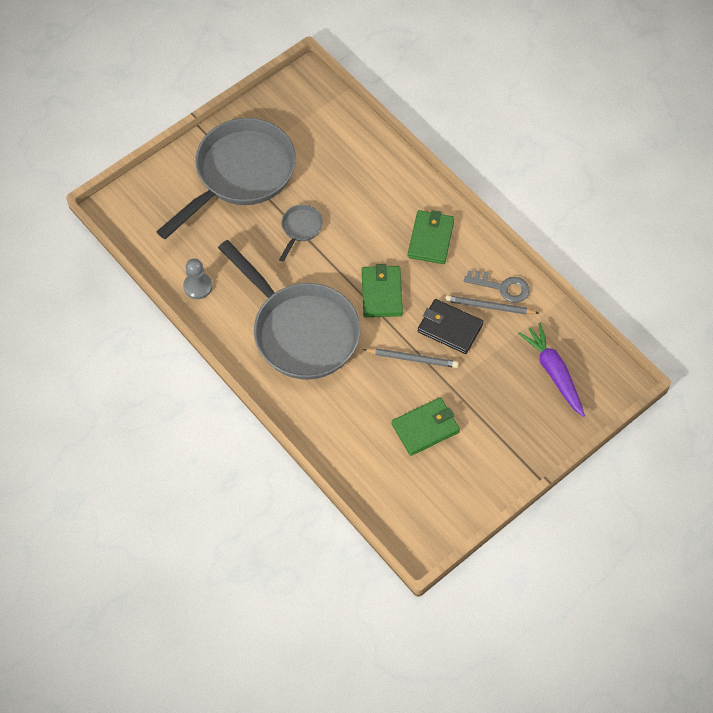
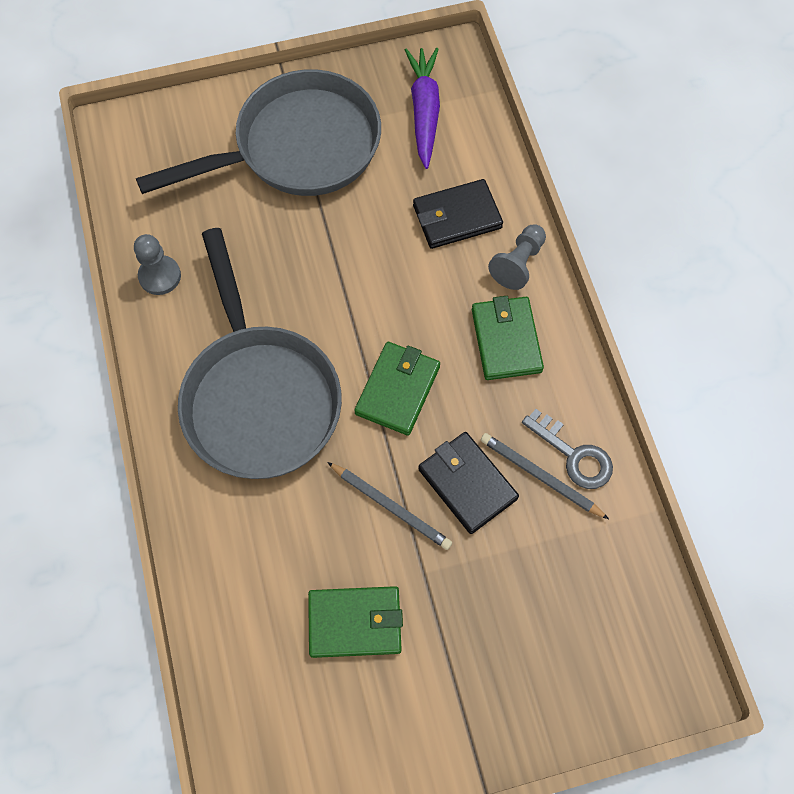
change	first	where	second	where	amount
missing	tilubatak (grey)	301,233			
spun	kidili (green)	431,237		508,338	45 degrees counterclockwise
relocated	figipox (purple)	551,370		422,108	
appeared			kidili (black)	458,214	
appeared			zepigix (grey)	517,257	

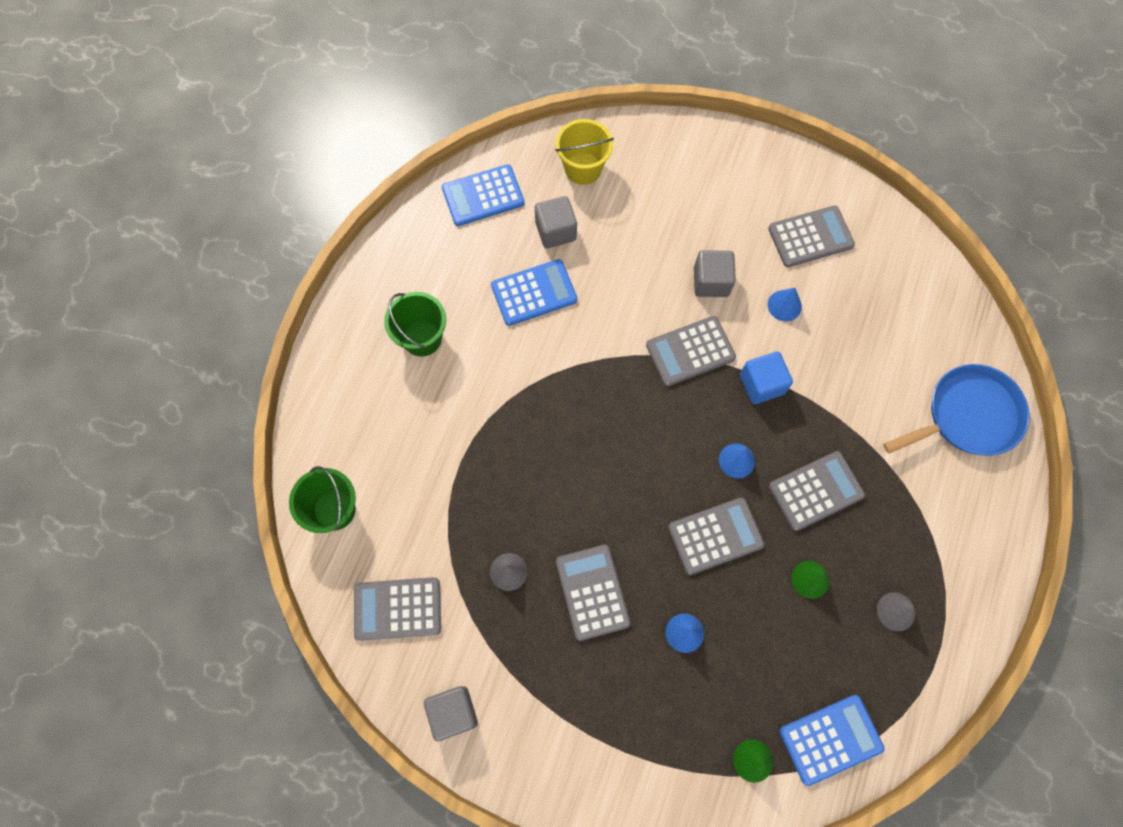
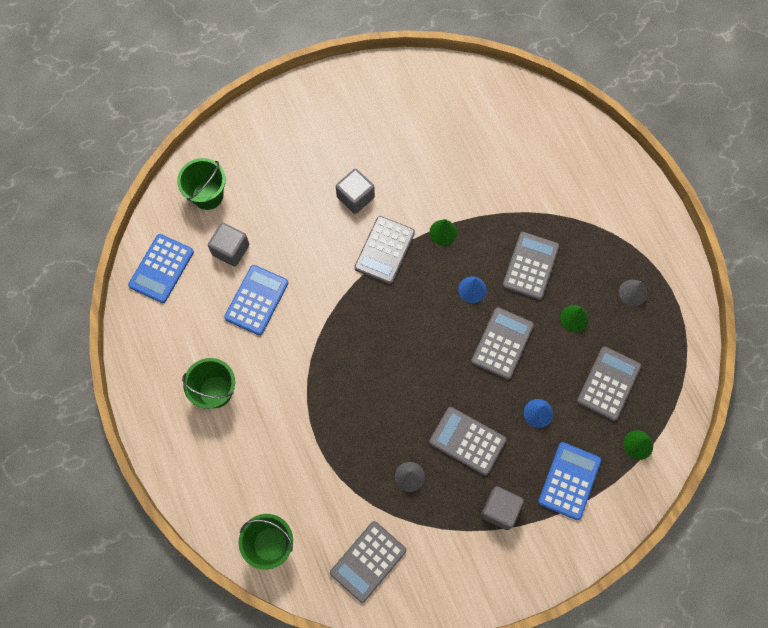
change	first	where	second	where	amount
colour	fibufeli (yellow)	584,152	fibufeli (green)	201,184	
relocated	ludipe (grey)	811,236		609,384	
missing	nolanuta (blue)	785,304			
exchanged	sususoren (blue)	766,377	nolanuta (green)	443,232	
missing	tilubatak (blue)	956,410			
relocated	sususoren (grey)	451,713		502,508	
relocated	ludipe (blue)	832,740		569,481	

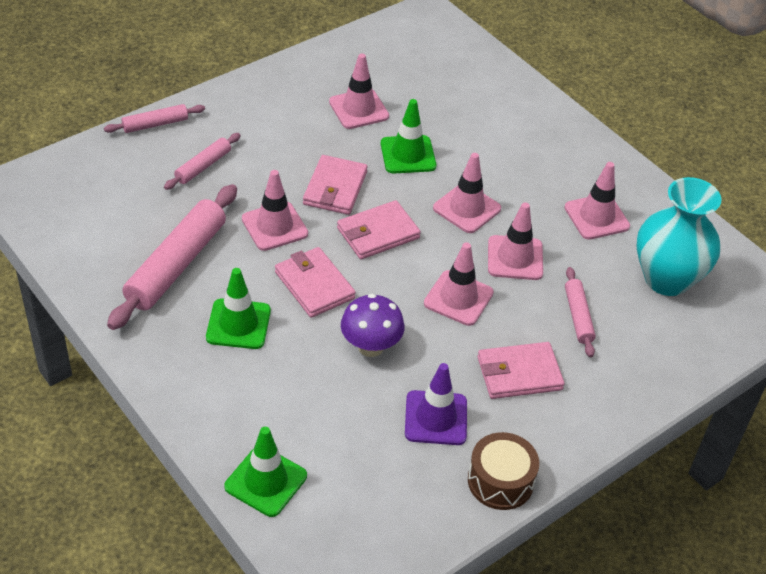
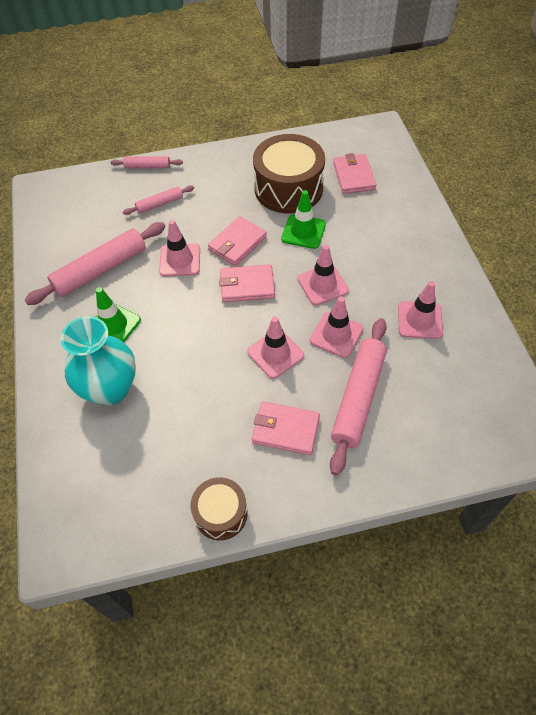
change	first	where	second	where	amount
exchanged	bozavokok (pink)	359,91	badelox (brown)	289,174	
relocated	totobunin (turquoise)	679,236		98,360	
relocated	kidili (pink)	315,282		354,173	
size	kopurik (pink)	580,312		358,397	x1.93
missing	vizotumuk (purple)	373,325			
missing	bozavokok (purple)	436,404			
missing	bozavokok (green)	265,472			

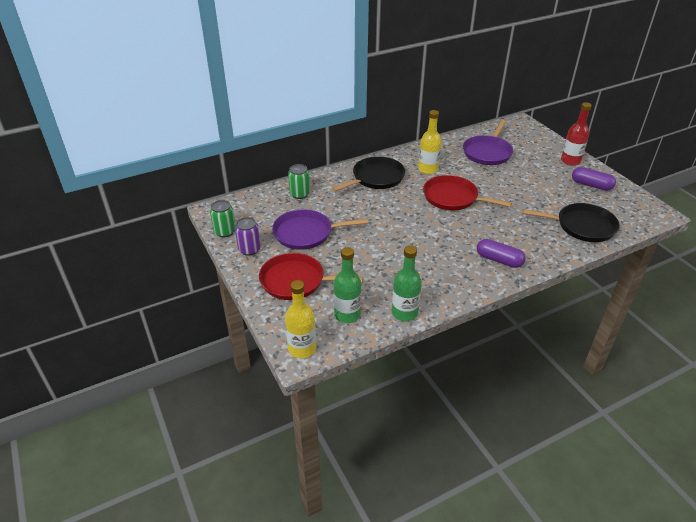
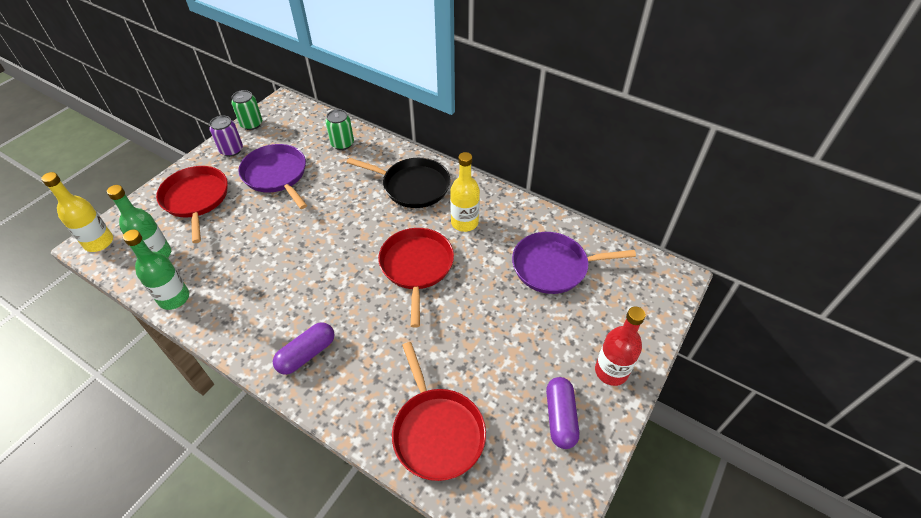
change	first	where	second	where	amount
colour	tilubatak (black)	571,222	tilubatak (red)	439,411	
spun	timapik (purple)	501,253		304,348	45 degrees clockwise

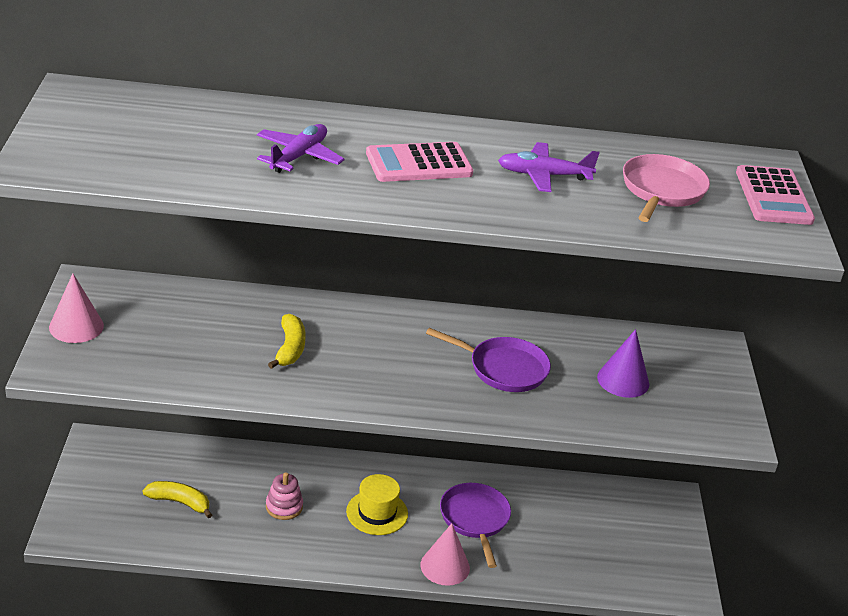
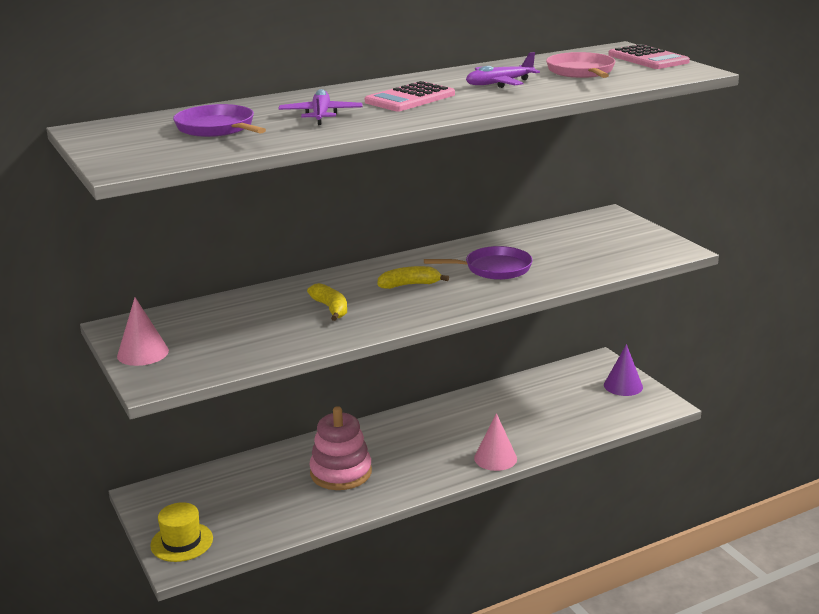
change	first	where	second	where	amount
relocated	nolanuta (purple)	623,363		623,370	
size	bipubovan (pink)	284,496		340,448	x1.83
relocated	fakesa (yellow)	377,504		181,532	
relocated	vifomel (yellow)	177,499		413,277	
relocated	tilubatak (purple)	475,525		219,120	

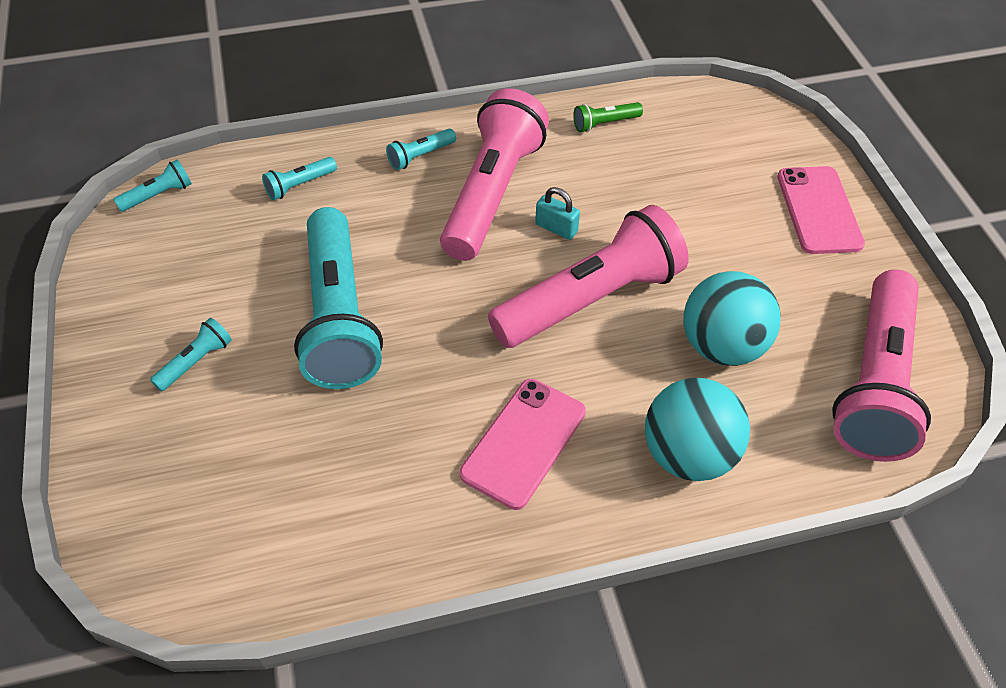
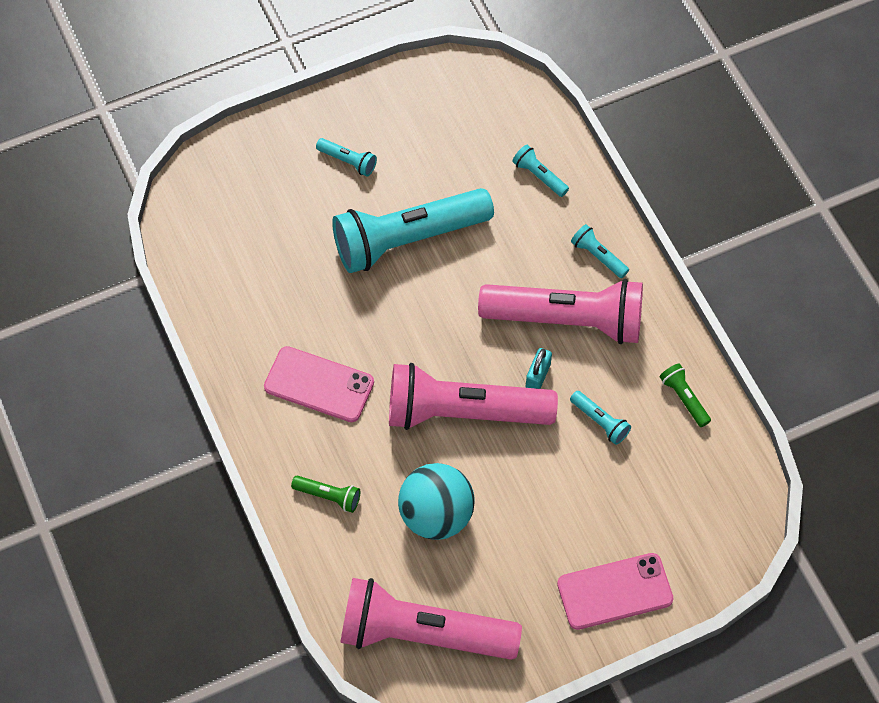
change	first	where	second	where	amount
relocated	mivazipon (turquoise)	152,186		600,418	
spun	mivazipon (pink)	588,276		473,396	135 degrees clockwise
exchanged	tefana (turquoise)	697,429	mivazipon (green)	325,494	

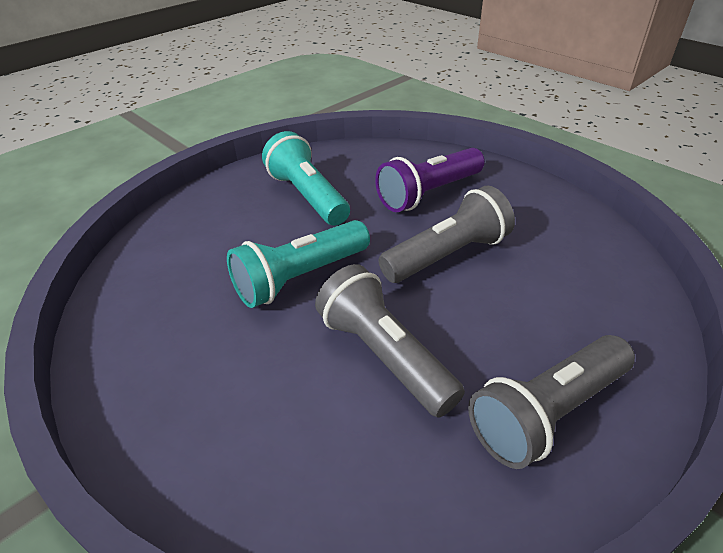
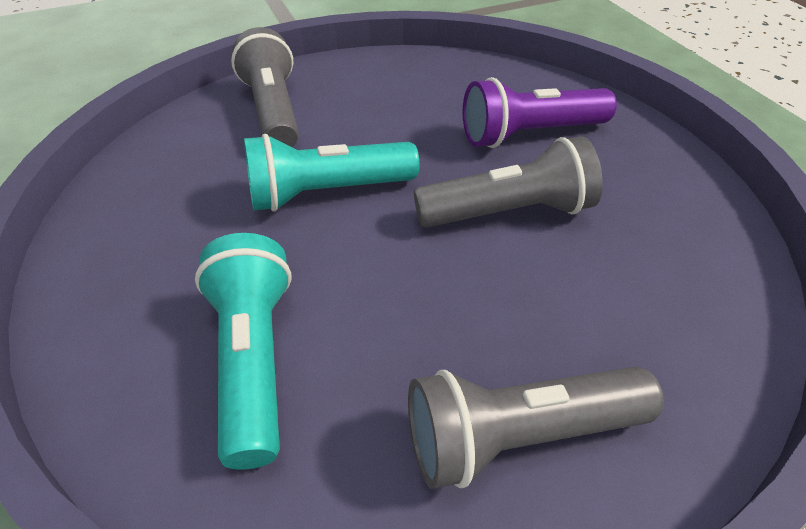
change	first	where	second	where	amount
relocated	mivazipon (turquoise)	306,178		243,351	
relocated	mivazipon (grey)	390,341		265,87	

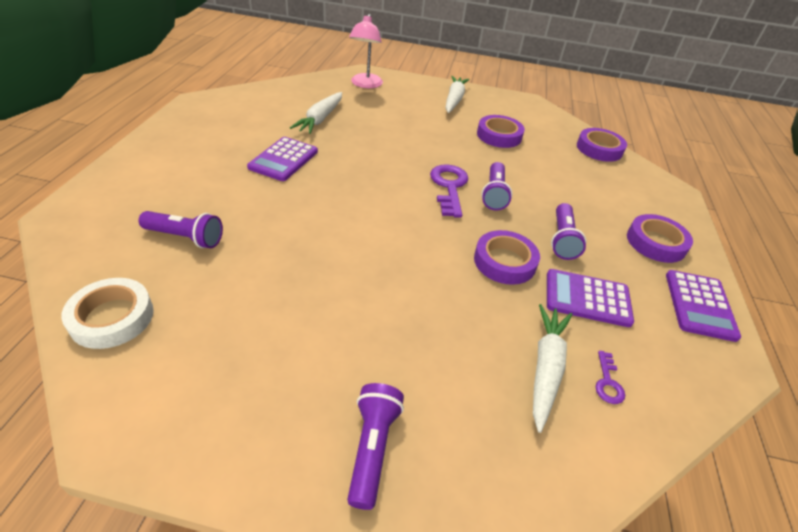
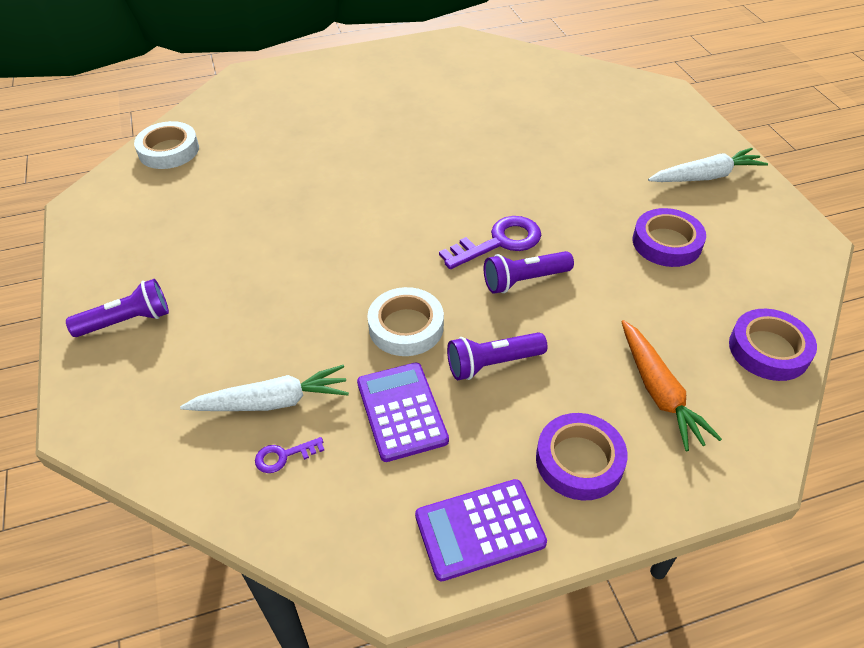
change	first	where	second	where	amount
missing	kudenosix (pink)	366,51			
missing	figipox (white)	316,113			
missing	ludipe (purple)	282,159			
missing	mivazipon (purple)	180,229			
colour	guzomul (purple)	507,257	guzomul (white)	405,321	
appeared			figipox (orange)	671,385	

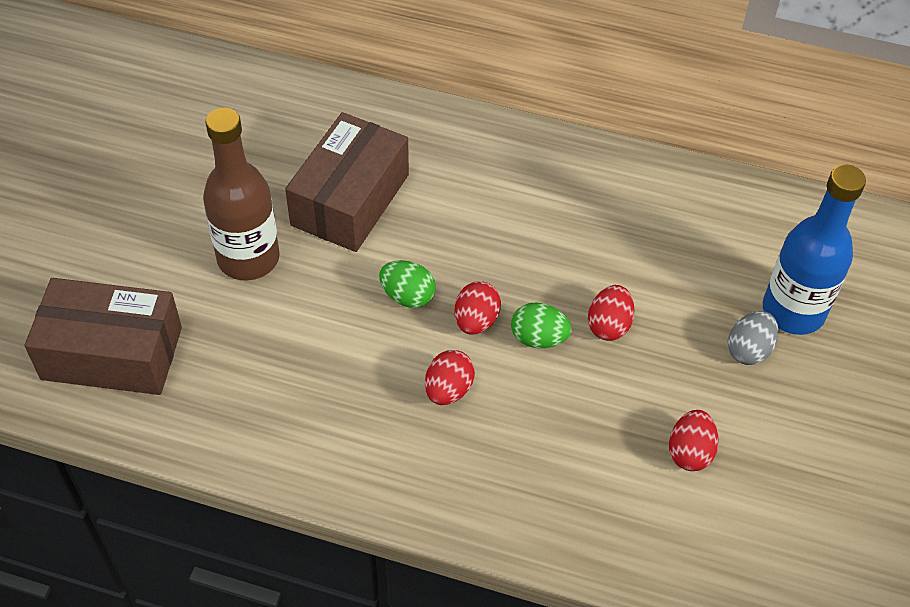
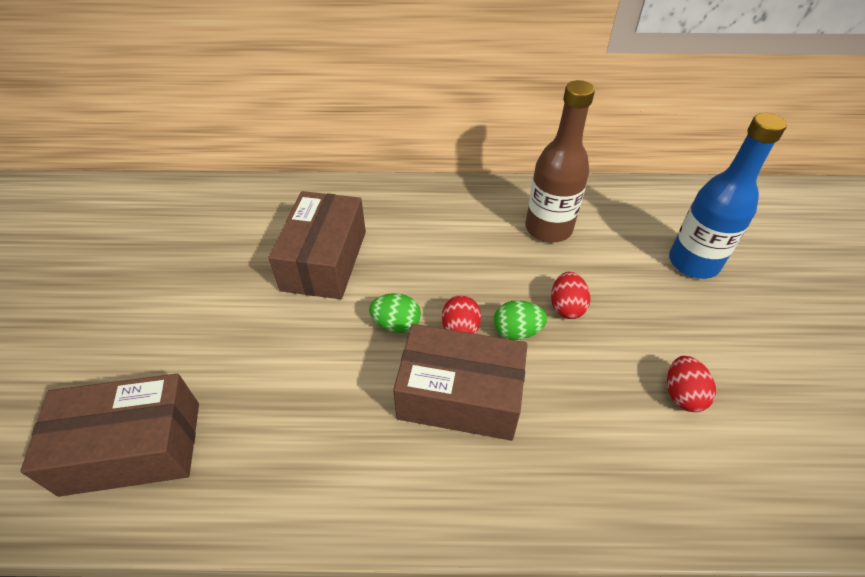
change	first	where	second	where	amount
relocated	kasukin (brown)	241,194		560,161	
missing	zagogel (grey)	753,338			
exchanged	zagogel (red)	450,377	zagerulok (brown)	460,382	

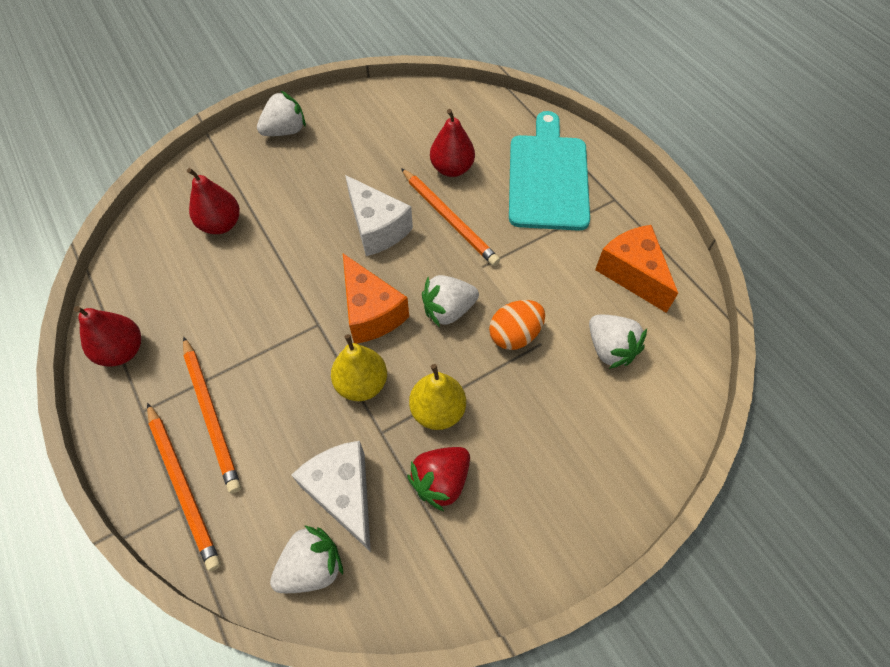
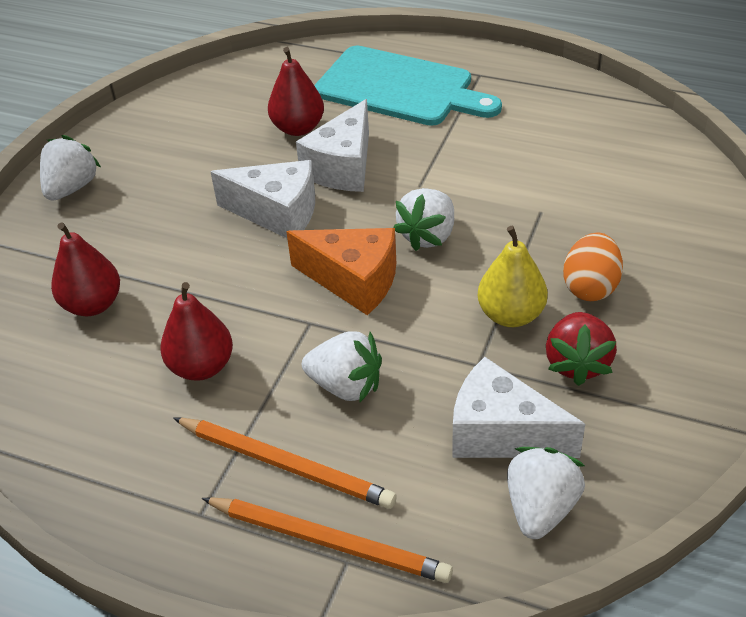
change	first	where	second	where	amount
spun	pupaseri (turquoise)	549,171		408,86	150 degrees clockwise
exchanged	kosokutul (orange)	450,217	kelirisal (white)	332,145	
missing	kelirisal (orange)	636,269			
relocated	zagogel (orange)	517,325		593,266	
relocated	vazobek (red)	107,336		196,331	
relocated	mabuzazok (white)	618,342		342,367	
missing	vazobek (yellow)	359,367			

